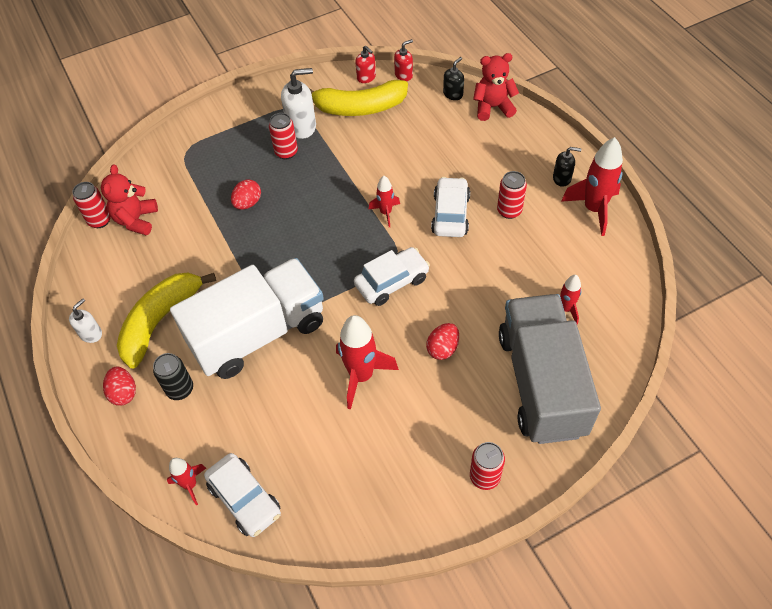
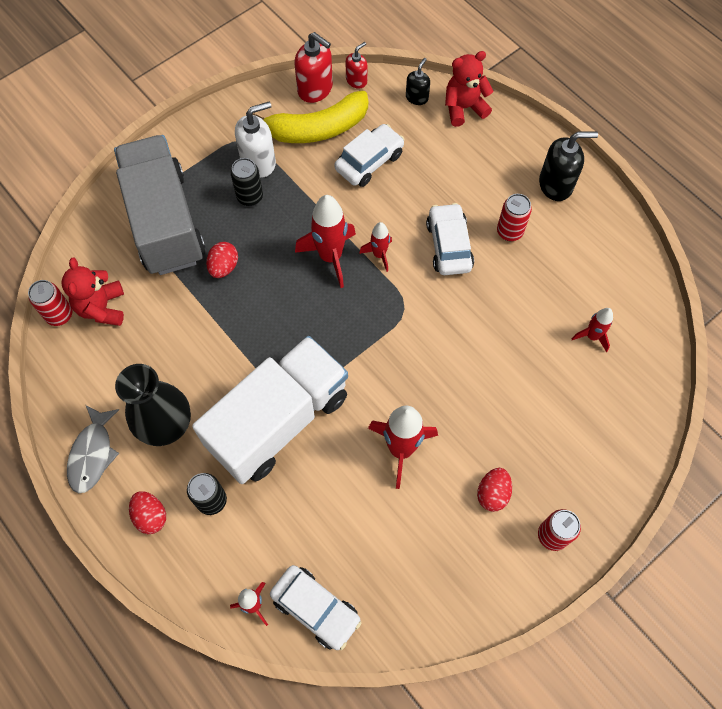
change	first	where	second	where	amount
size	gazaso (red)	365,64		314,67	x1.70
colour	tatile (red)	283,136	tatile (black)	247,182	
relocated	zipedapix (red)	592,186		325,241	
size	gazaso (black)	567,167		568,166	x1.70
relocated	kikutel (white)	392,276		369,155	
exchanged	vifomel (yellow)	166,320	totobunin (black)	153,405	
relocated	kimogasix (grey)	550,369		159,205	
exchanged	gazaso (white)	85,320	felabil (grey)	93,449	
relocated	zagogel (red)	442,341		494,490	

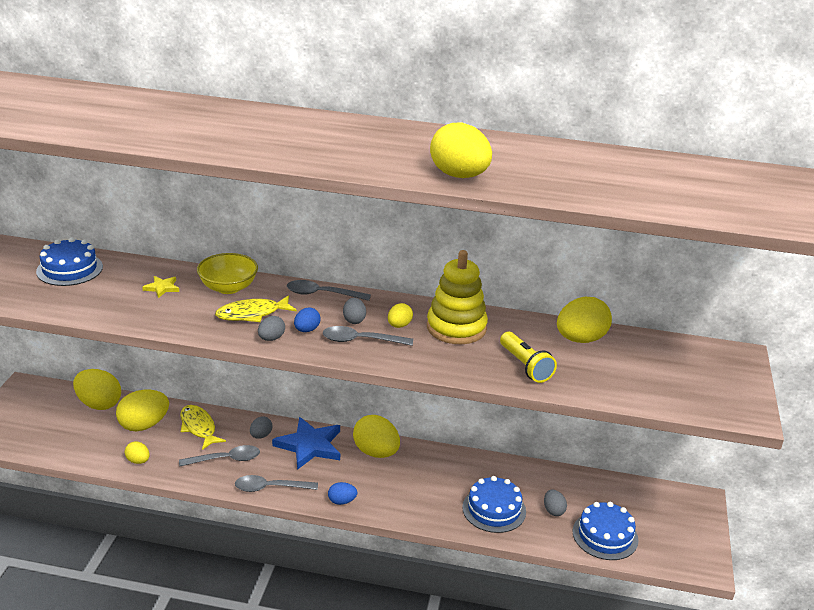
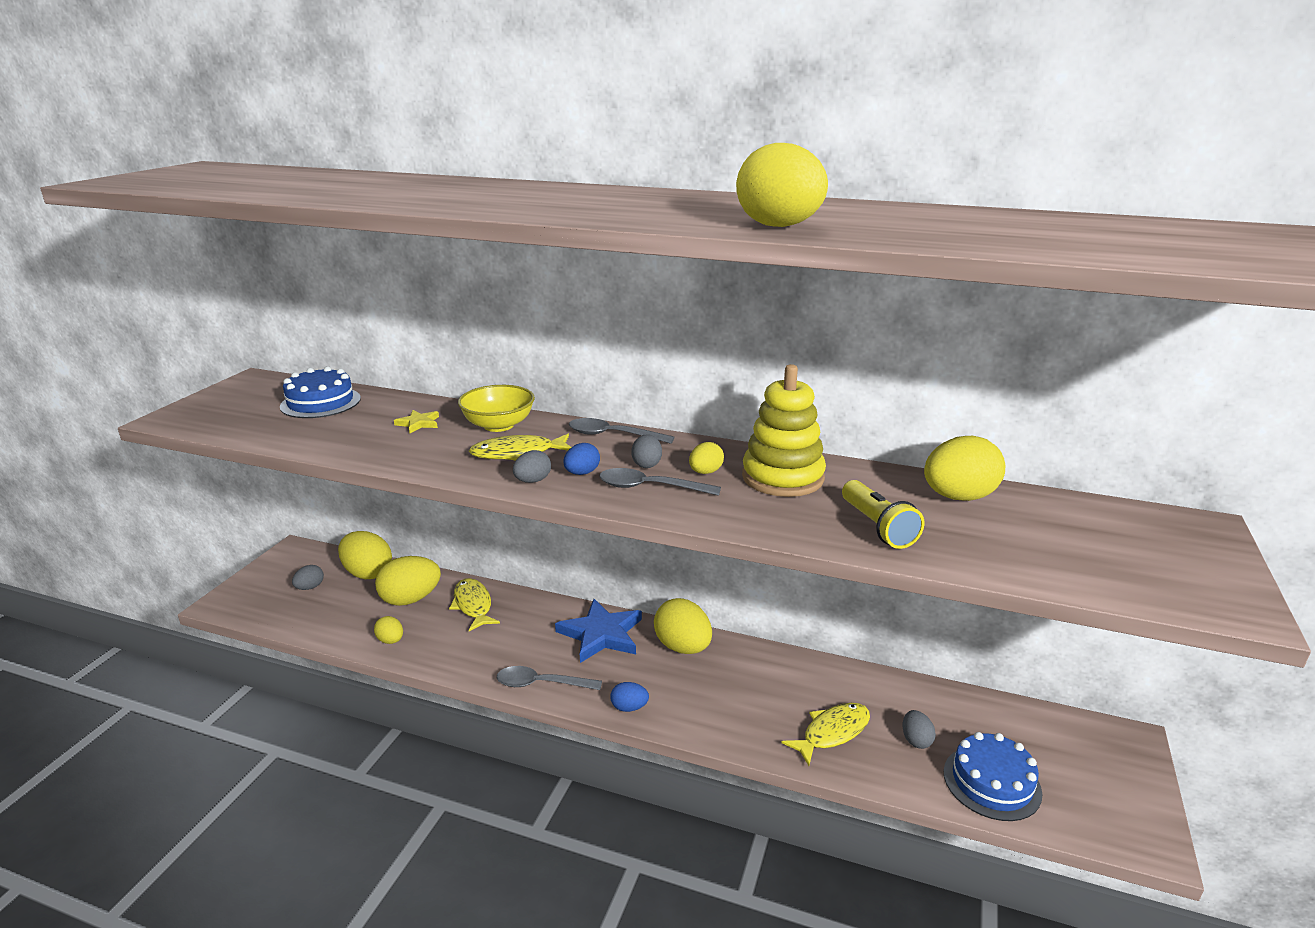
change	first	where	second	where	amount
relocated	zagogel (grey)	261,427		308,577	
missing	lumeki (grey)	219,456			
exchanged	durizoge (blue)	494,504	felabil (yellow)	825,734	

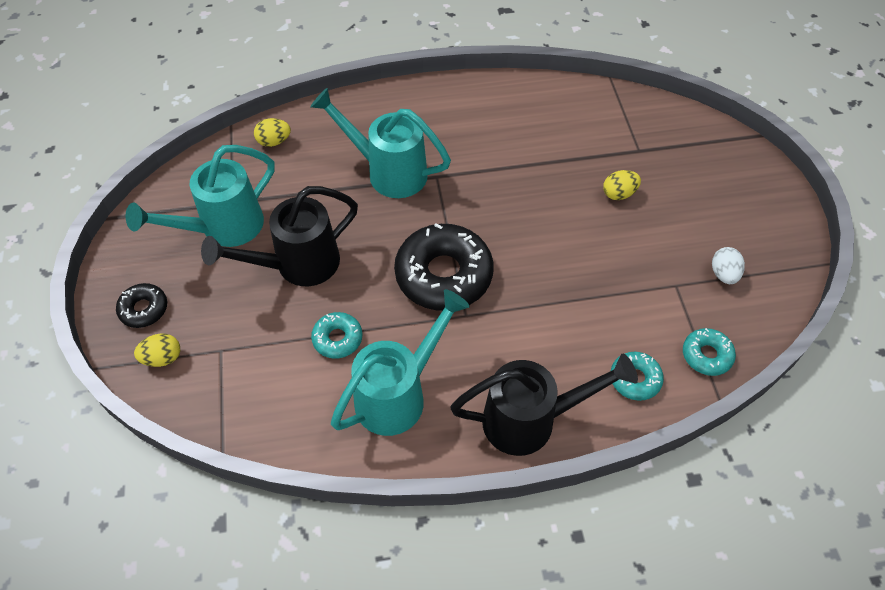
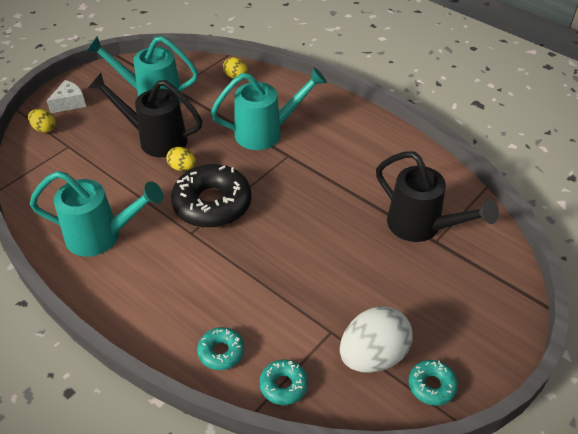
change	first	where	second	where	amount
spun	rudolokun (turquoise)	380,143		269,108	90 degrees clockwise
relocated	zagogel (yellow)	622,185		181,159	
size	zagogel (white)	728,265		376,339	x1.99
exchanged	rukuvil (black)	141,305	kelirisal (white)	66,96	
relocated	rukuvil (turquoise)	336,335		433,383	
relocated	rudolokun (black)	544,405		437,196	

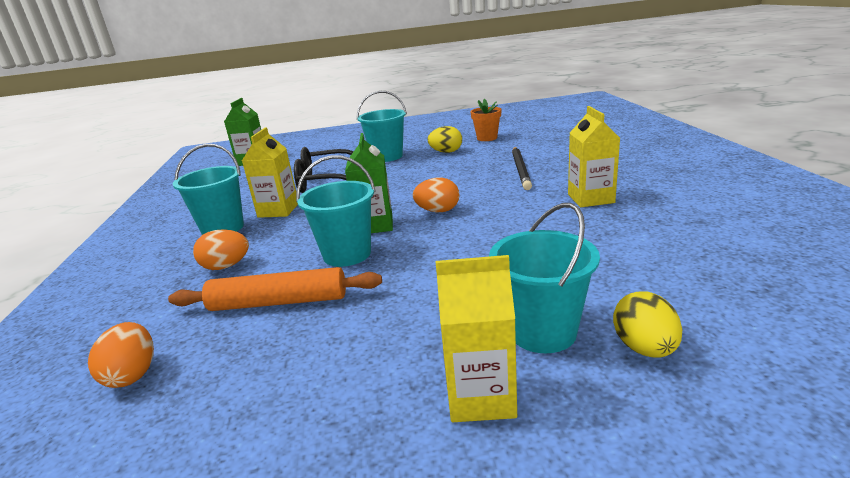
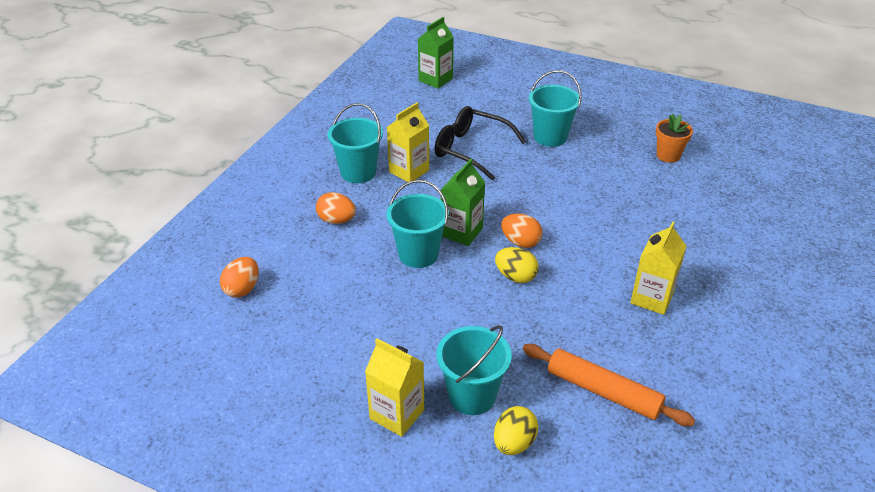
change	first	where	second	where	amount
relocated	zagogel (yellow)	444,139		517,265	
missing	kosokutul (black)	522,168			
relocated	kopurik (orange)	275,289		609,385	

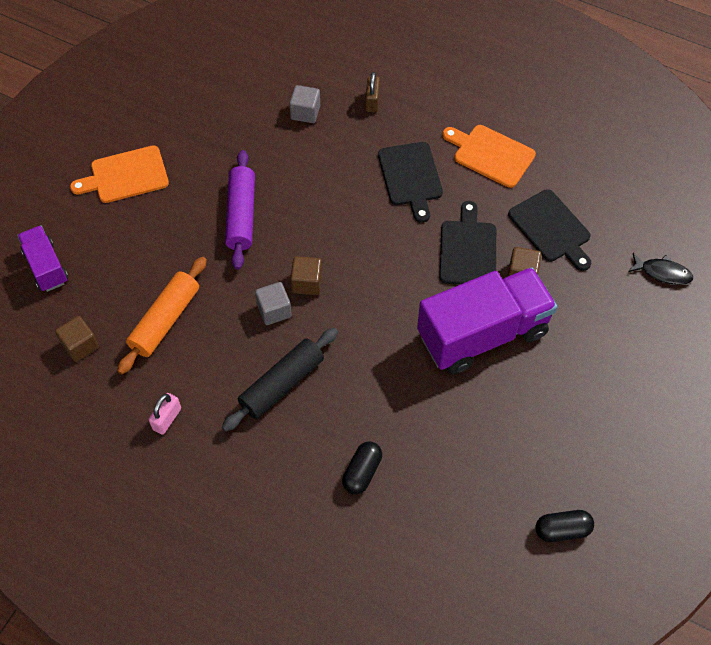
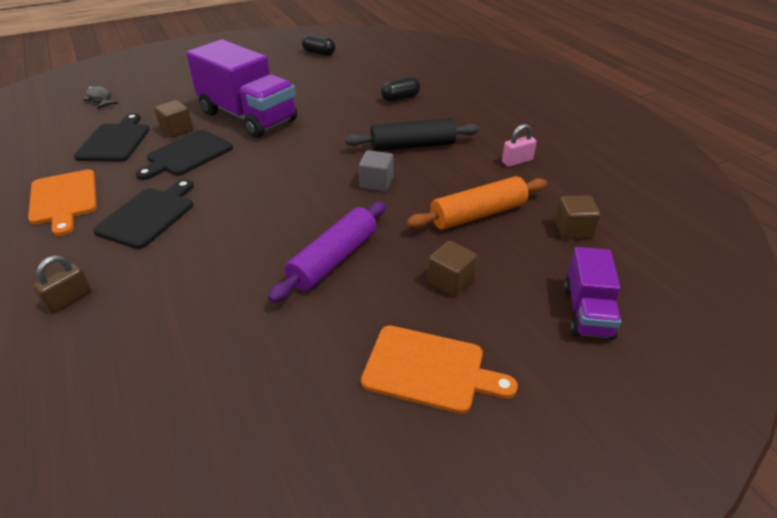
change	first	where	second	where	amount
missing	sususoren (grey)	304,104			
relocated	sususoren (brown)	306,275		452,269	
spun	kimogasix (purple)	487,320		241,88	150 degrees counterclockwise

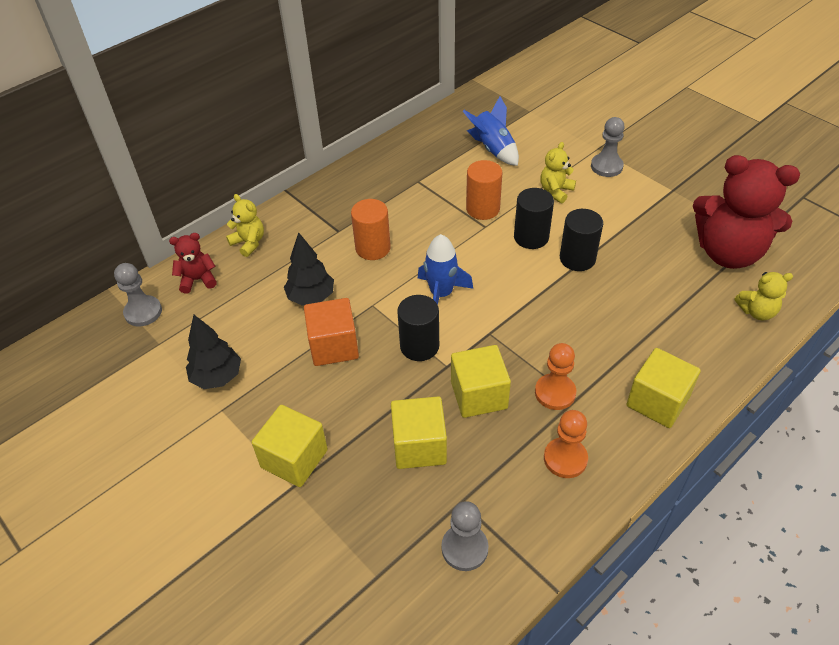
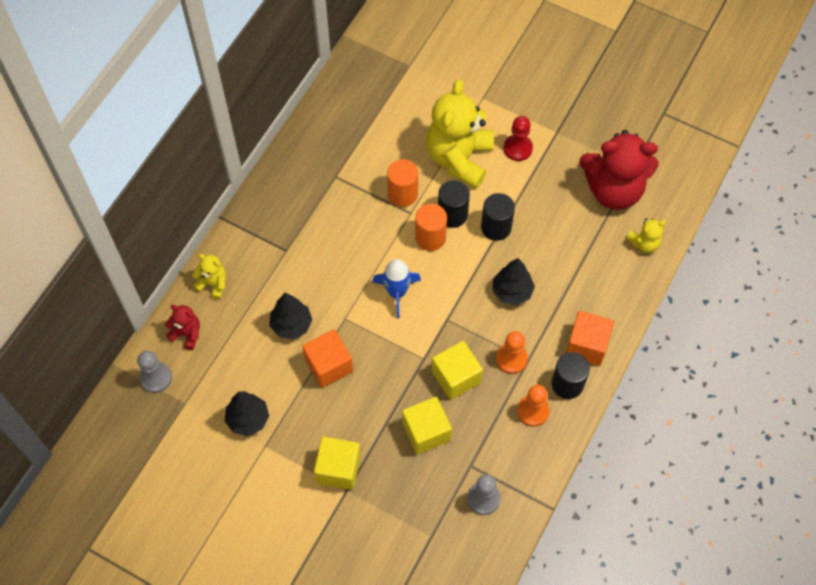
change	first	where	second	where	amount
missing	zipedapix (blue)	491,131			
missing	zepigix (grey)	608,147			
size	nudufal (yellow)	558,172		460,134	x2.20
relocated	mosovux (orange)	371,229		431,227	
spun	nudufal (red)	193,263		182,327	60 degrees clockwise
relocated	mosovux (black)	418,328		571,375	
colour	sususoren (yellow)	663,388	sususoren (orange)	590,338	
appeared			zepigix (red)	518,138	
appeared			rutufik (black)	514,281	

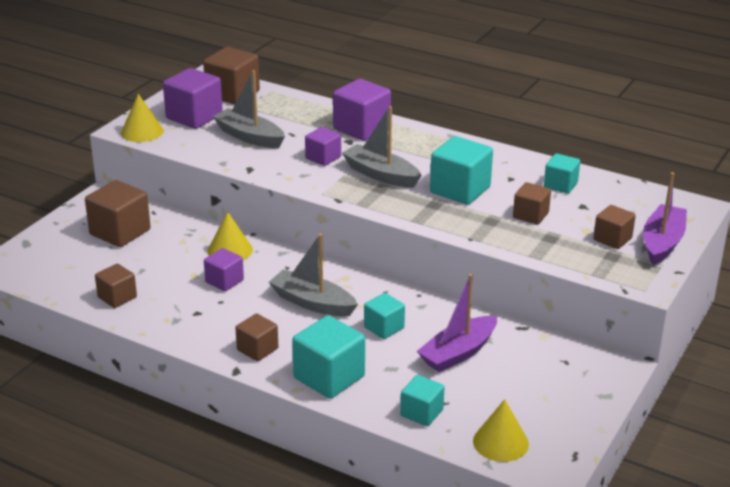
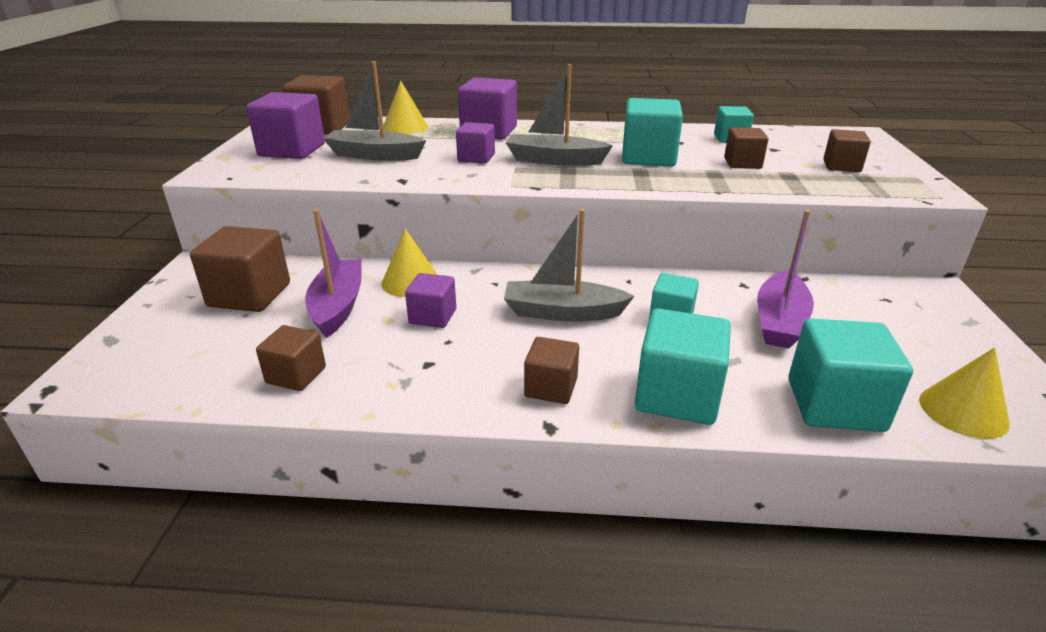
change	first	where	second	where	amount
relocated	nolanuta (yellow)	142,118		405,107	
relocated	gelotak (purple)	665,218		333,273	
size	sususoren (turquoise)	422,400		850,375	x1.67

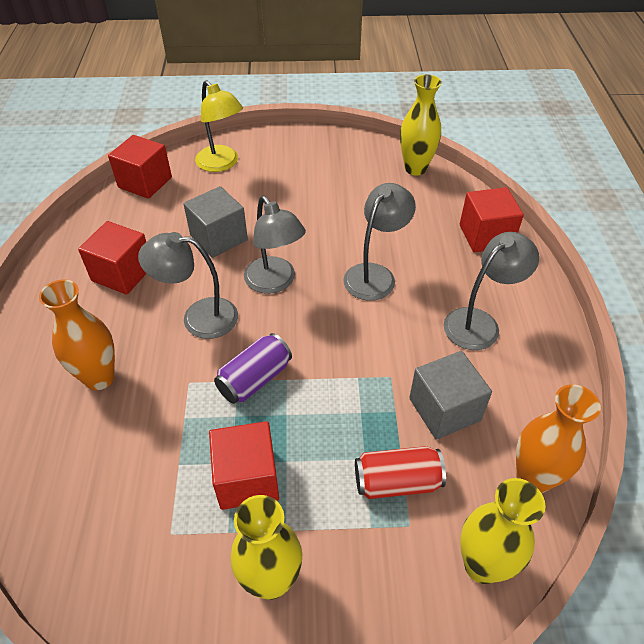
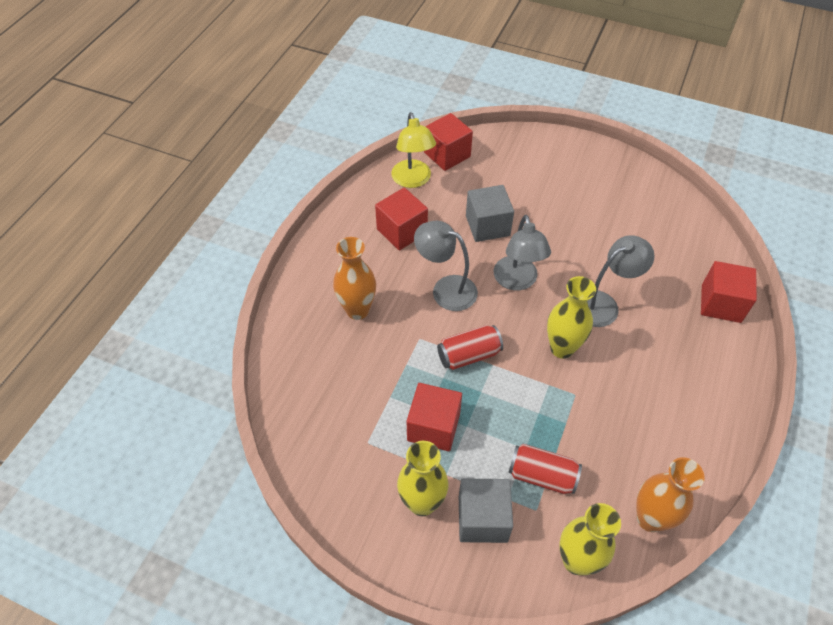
change	first	where	second	where	amount
relocated	totobunin (yellow)	421,125		571,317	
relocated	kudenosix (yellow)	219,126		413,150	
missing	kudenosix (grey)	491,291			
colour	tatile (purple)	253,368	tatile (red)	470,347	
relocated	sususoren (grey)	450,395		486,510	

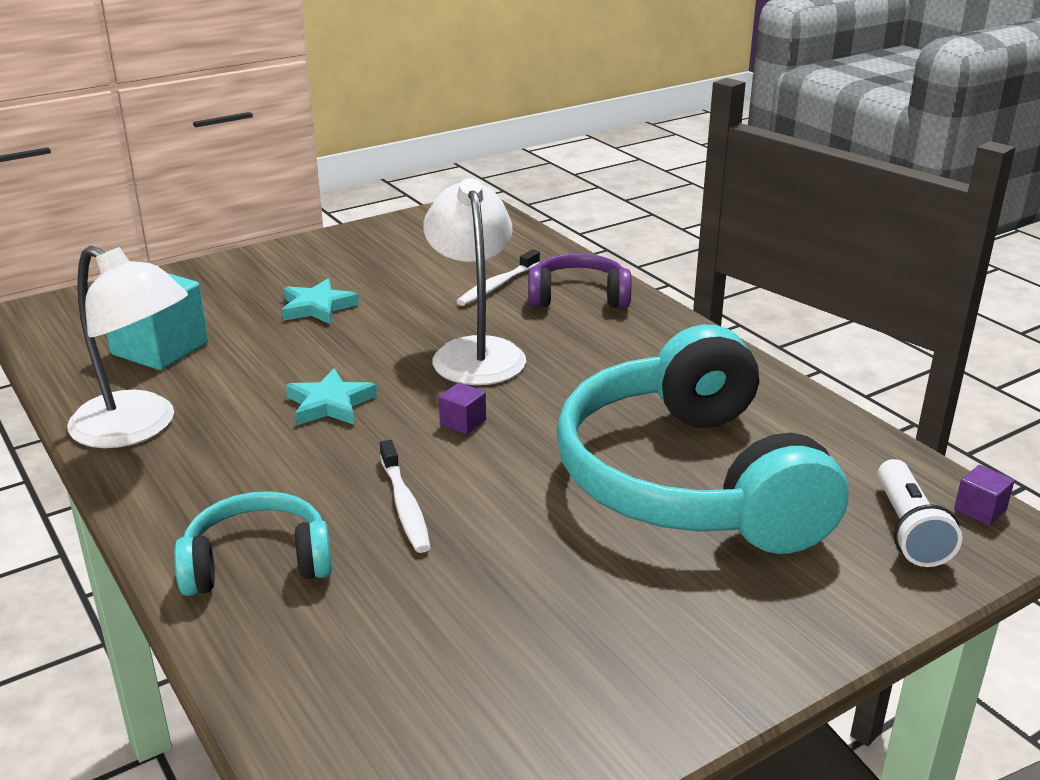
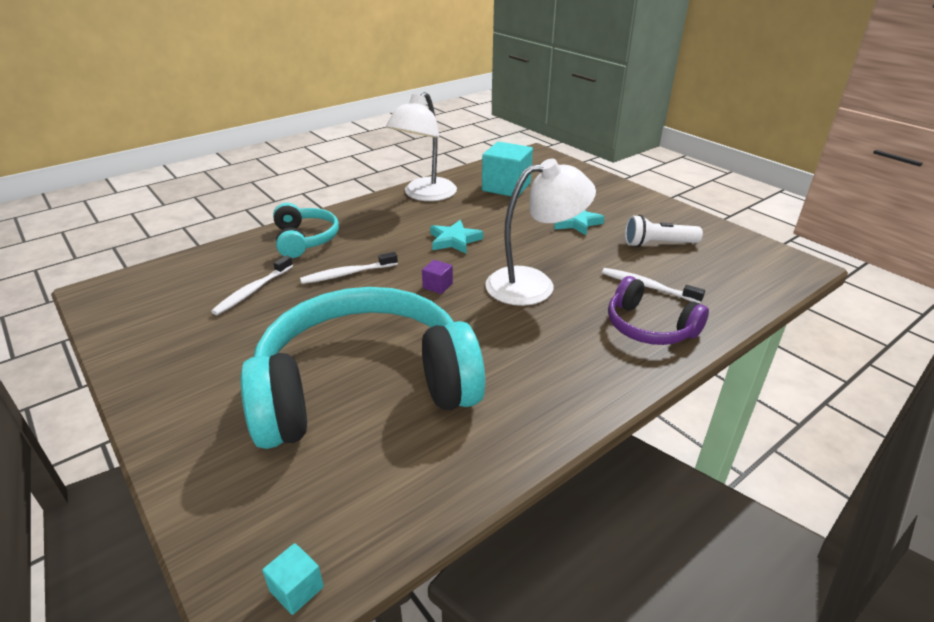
change	first	where	second	where	amount
spun	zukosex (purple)	580,280		658,310	135 degrees clockwise
relocated	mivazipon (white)	919,513		664,231	
colour	sususoren (purple)	984,495	sususoren (turquoise)	293,579	
appeared			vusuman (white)	252,285	

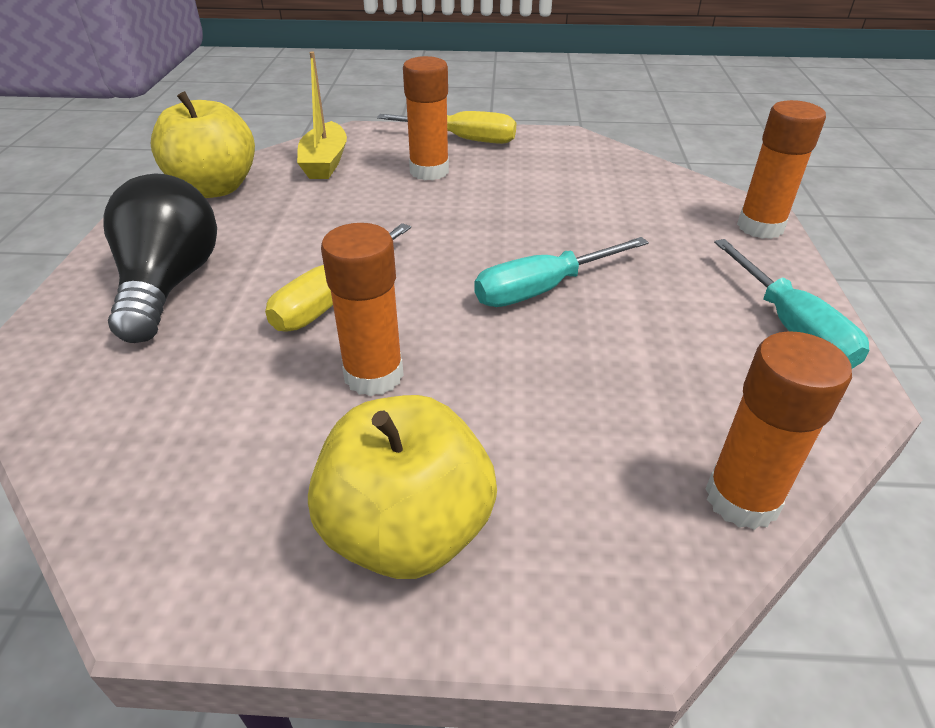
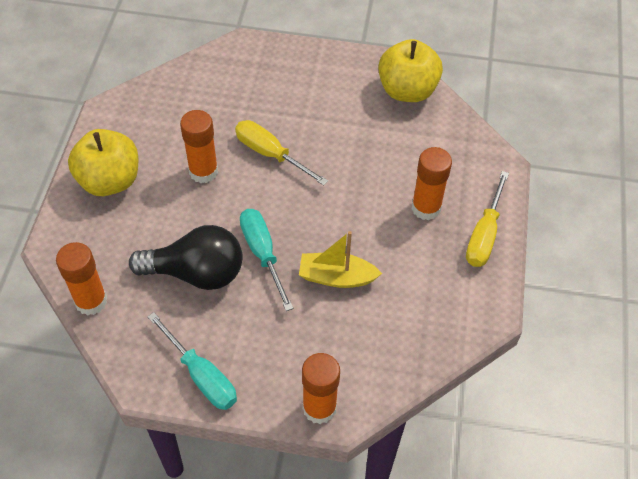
change	first	where	second	where	amount
relocated	gelotak (yellow)	322,115		340,259	
relocated	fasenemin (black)	160,258		186,257	
spun	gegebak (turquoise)	791,304		192,361	120 degrees counterclockwise

